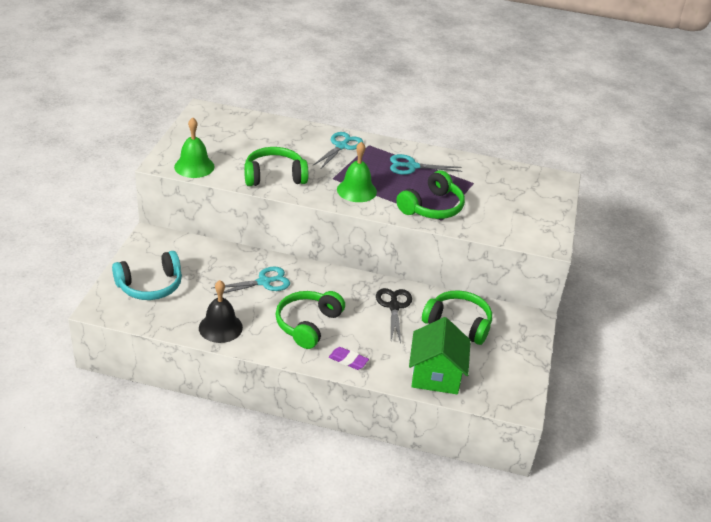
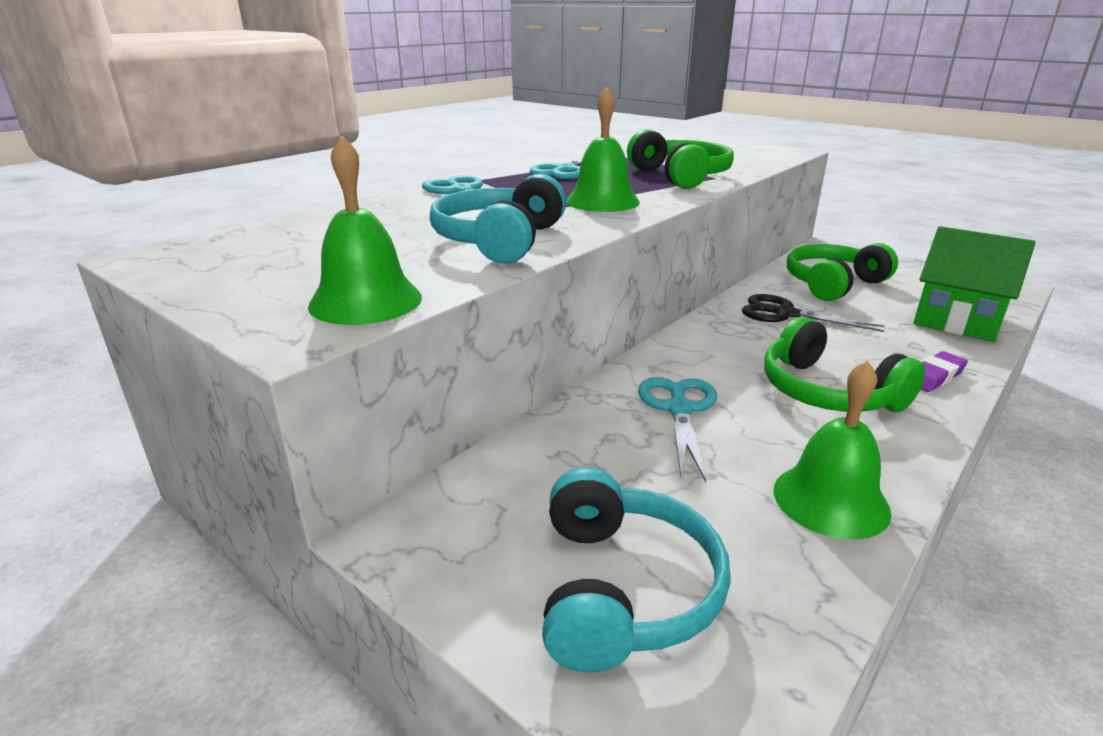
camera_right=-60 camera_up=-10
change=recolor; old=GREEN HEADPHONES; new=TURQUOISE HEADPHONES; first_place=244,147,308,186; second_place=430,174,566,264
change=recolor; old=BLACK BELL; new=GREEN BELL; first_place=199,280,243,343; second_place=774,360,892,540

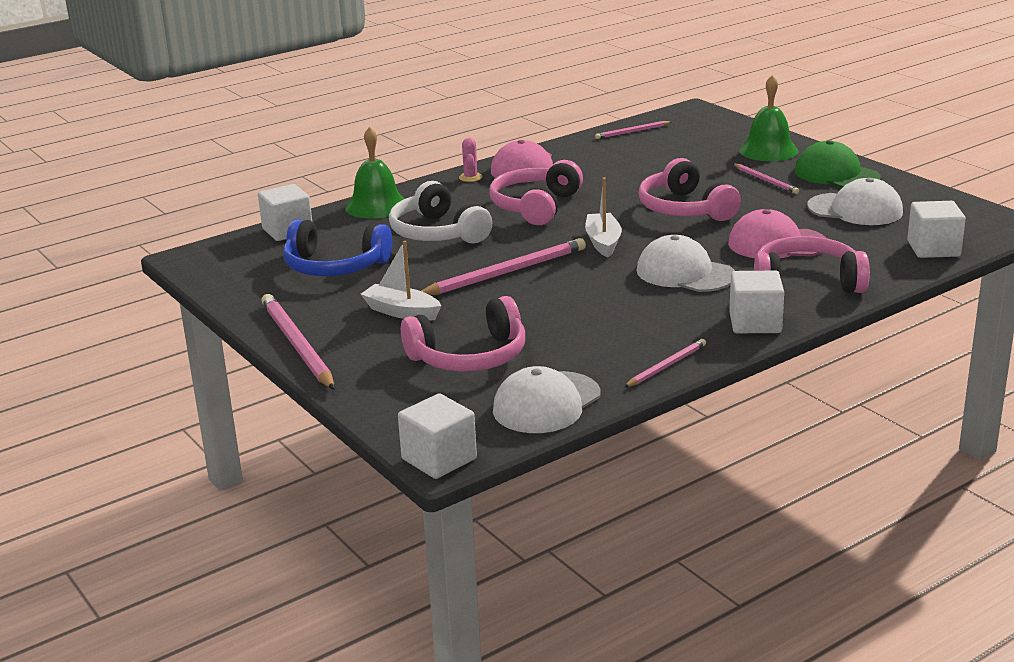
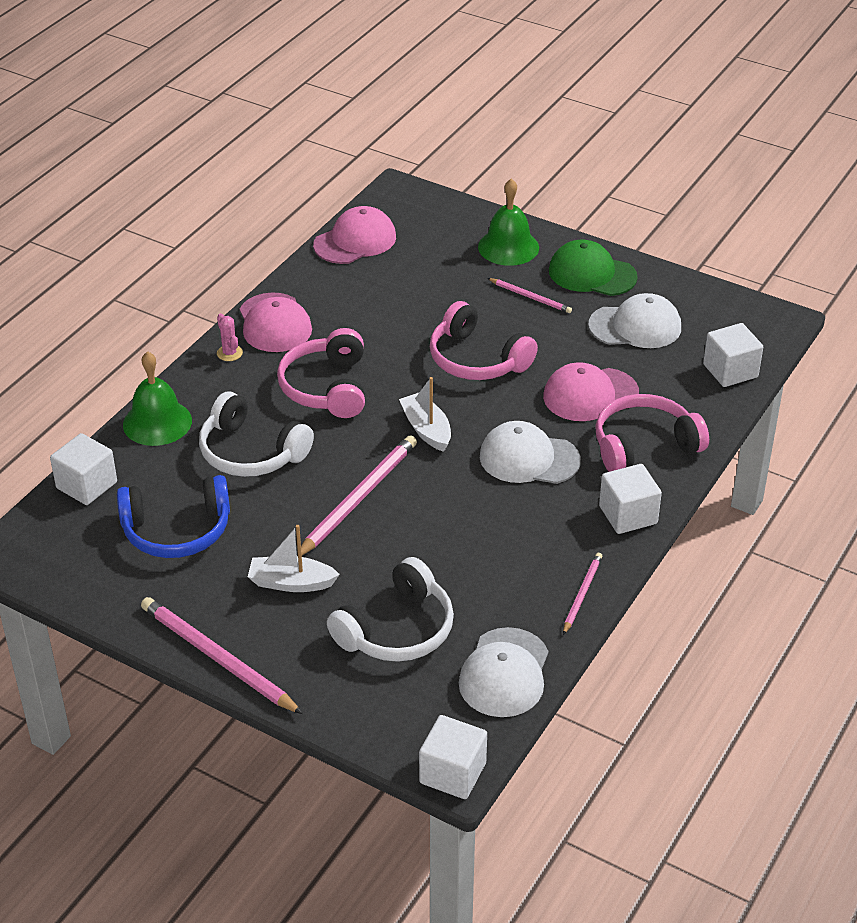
camera_right=-25 camera_up=15
change=replace; old=PINK PENCIL; new=PINK CAP; first_place=595,121,671,139; second_place=313,206,396,264
change=recolor; old=PINK HEADPHONES; new=WHITE HEADPHONES; first_place=401,296,525,372; second_place=327,557,454,662

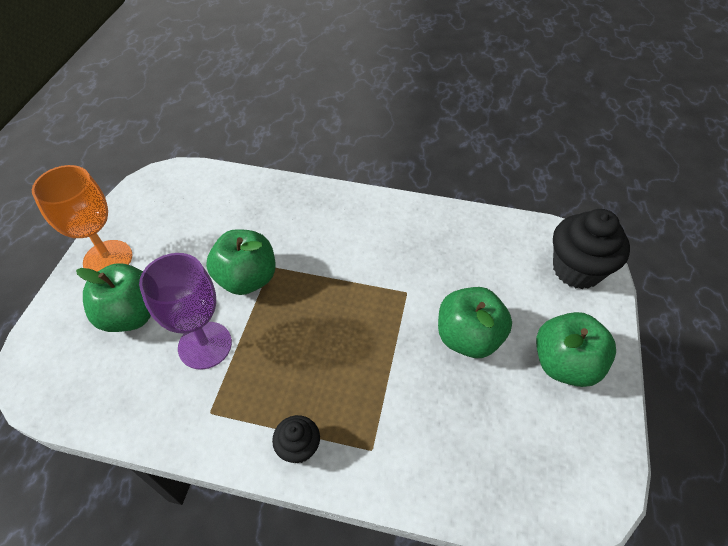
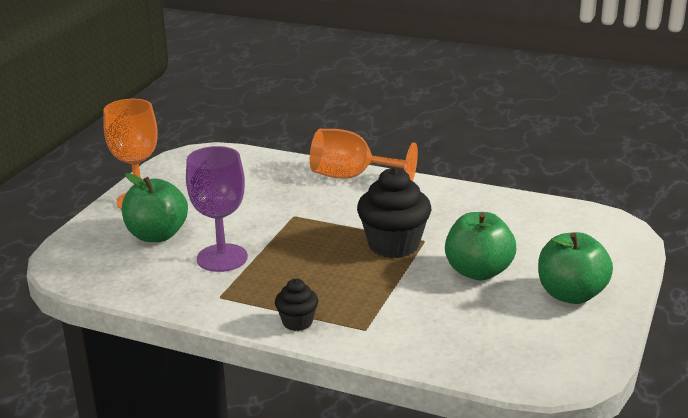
camera_right=10 camera_up=-25
change=move; old=BLACK CUPCAKE; first_place=553,209,630,289; second_place=357,167,431,258
change=delete; old=GREEN APPLE; first_place=206,229,276,295
change=insert; new=ORANGE GOBLET; second_place=310,129,418,181

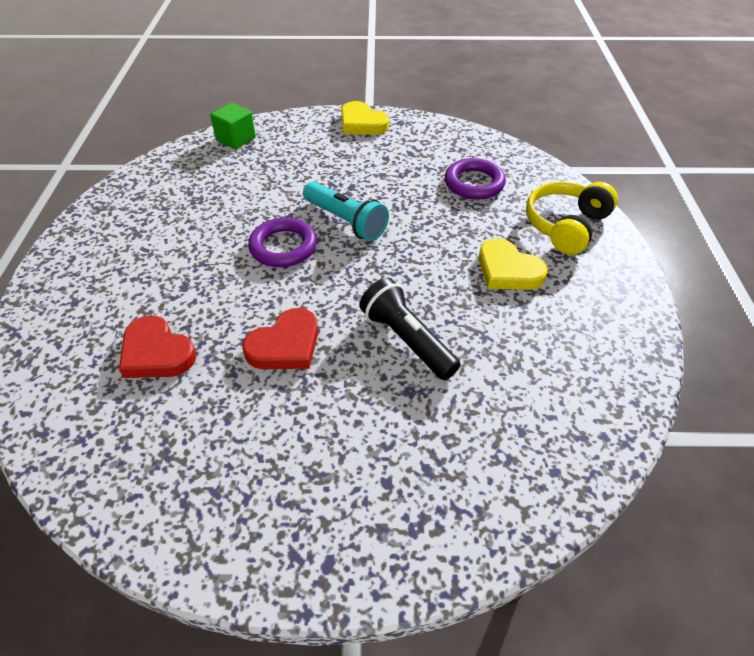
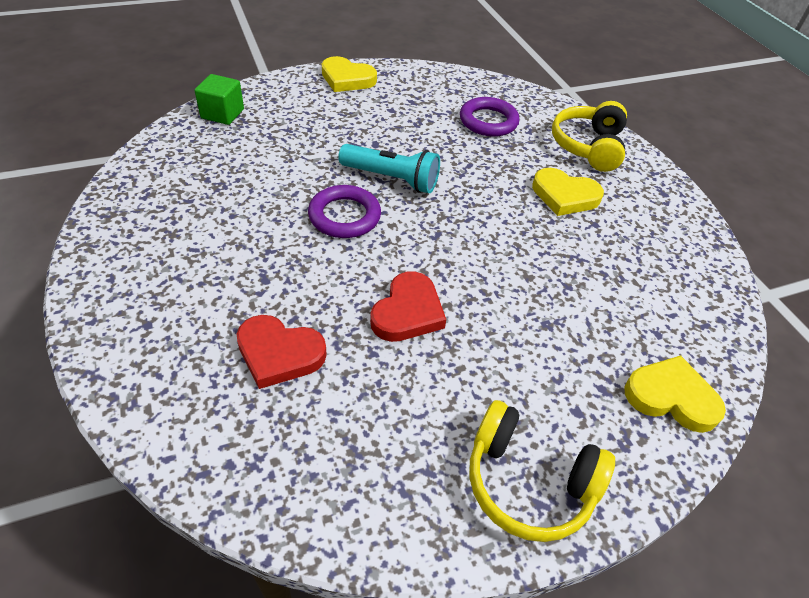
camera_right=-25 camera_up=0
change=delete; old=BLACK FLASHLIGHT; first_place=359,278,461,380
change=insert; new=YELLOW HEART; second_place=624,355,726,433
change=insert; new=YELLOW HEADPHONES; second_place=469,400,615,542

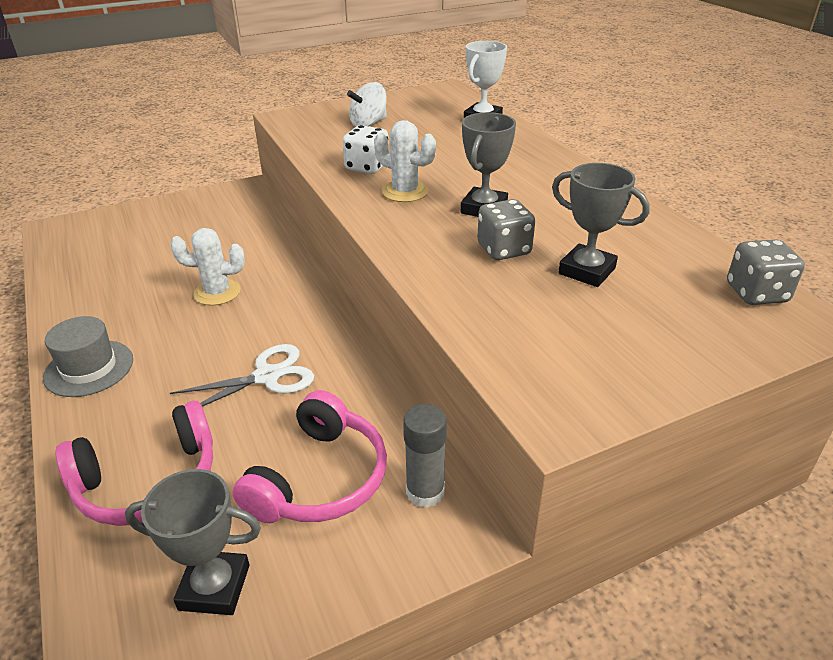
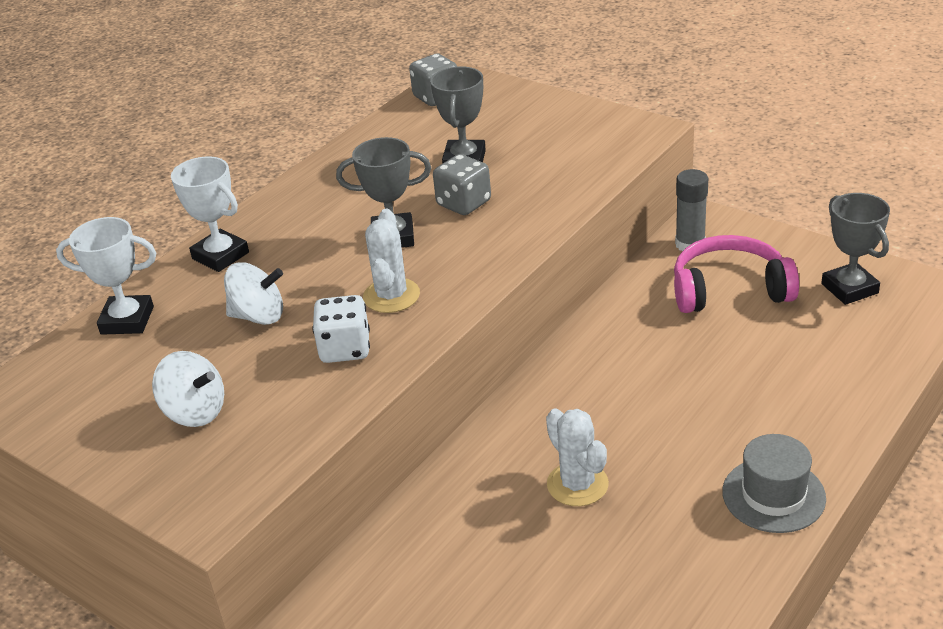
camera_right=-115 camera_up=0
change=delete; old=WHITE SCISSORS; first_place=170,344,314,407
change=delete; old=PINK HEADPHONES; first_place=55,401,213,526
change=insert; new=WHITE TROPHY; second_place=171,157,249,272
change=insert; new=WHITE SPINNING TOP; second_place=224,262,283,325

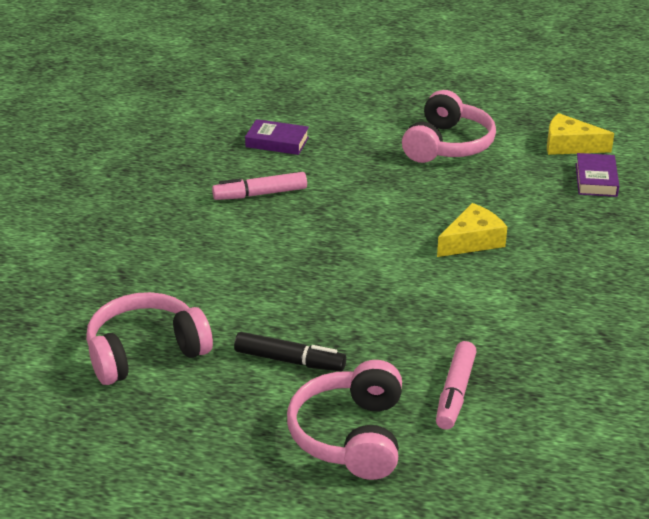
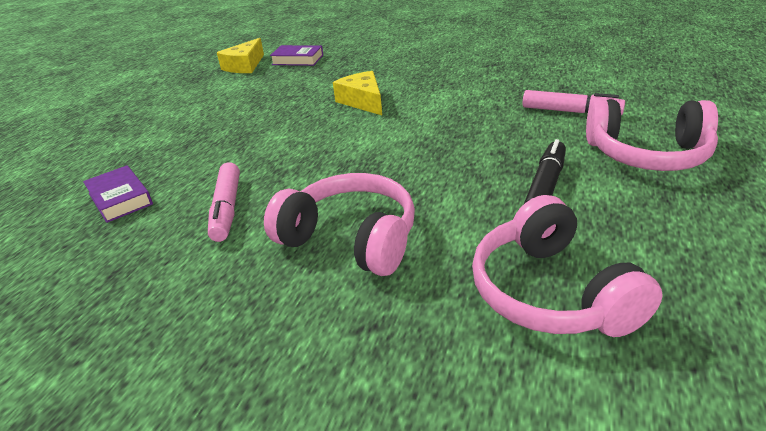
camera_right=-80 camera_up=0
change=move; old=PINK HEADPHONES; first_place=402,90,496,163; second_place=264,173,415,276
change=rotate; old=PURPLE BOOK; first_place=245,119,309,155; second_place=83,165,153,223; degrees=-60

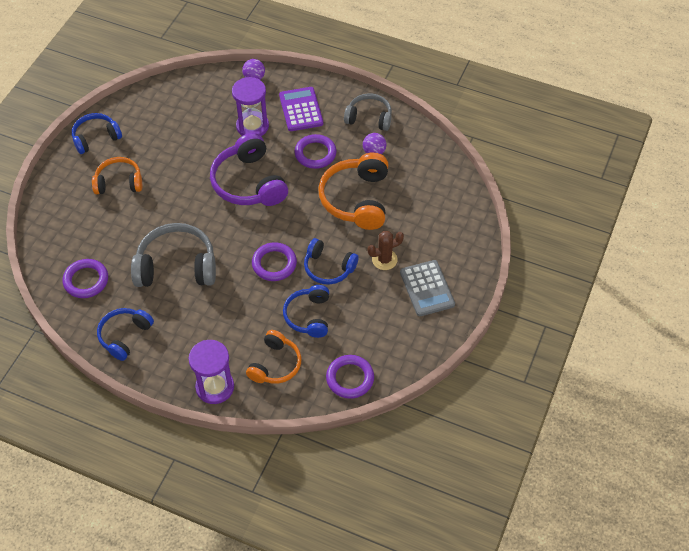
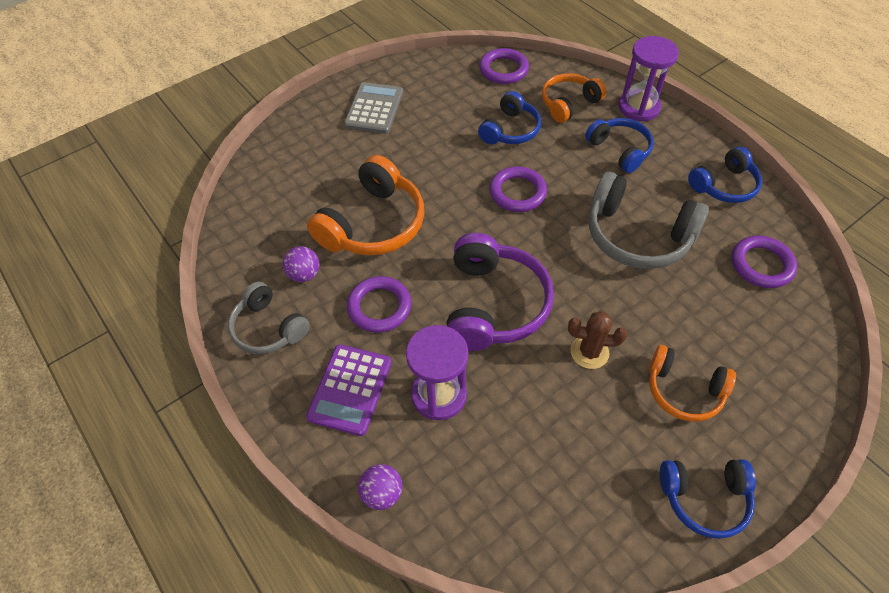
camera_right=-150 camera_up=0
change=move; old=BROWN CACTUS; first_place=368,231,404,270; second_place=568,311,627,369
change=move; old=BLUE HEADPHONES; first_place=304,238,359,285; second_place=585,118,654,173

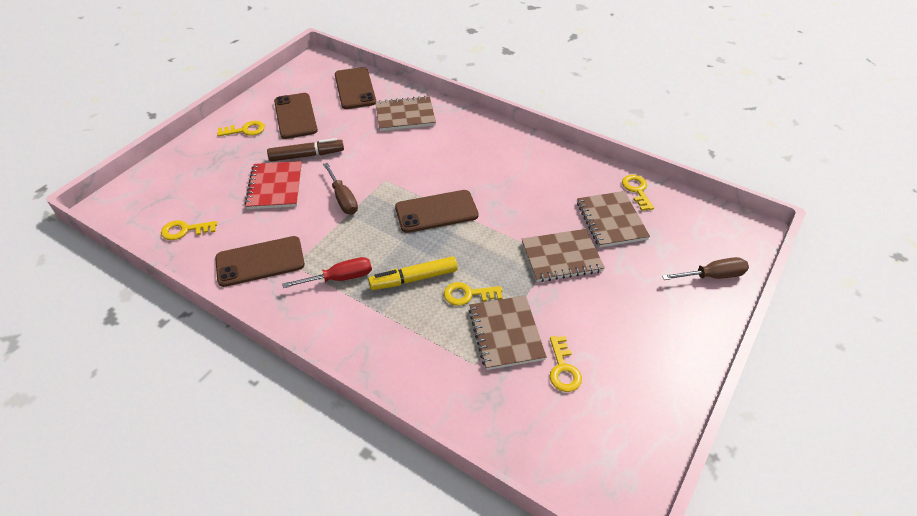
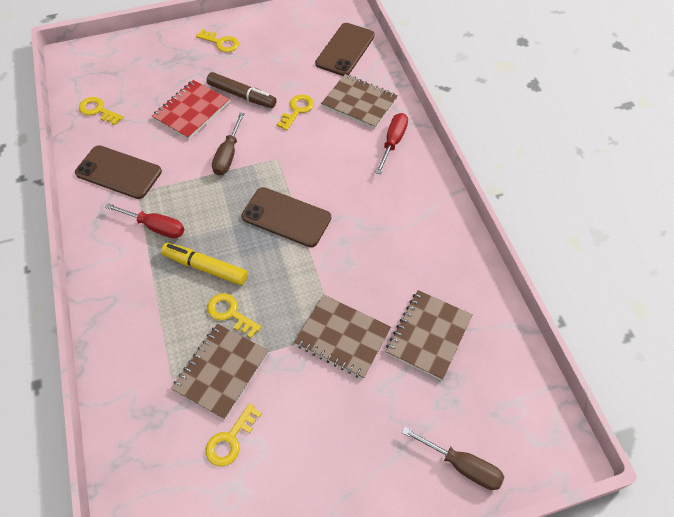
camera_right=40 camera_up=10
change=delete; old=BROWN PHONE; first_place=274,93,318,139
change=move; old=YELLOW KEY; first_place=622,175,654,211; second_place=276,95,314,130
change=insert; new=RED SCREWDRIVER; second_place=375,113,408,174

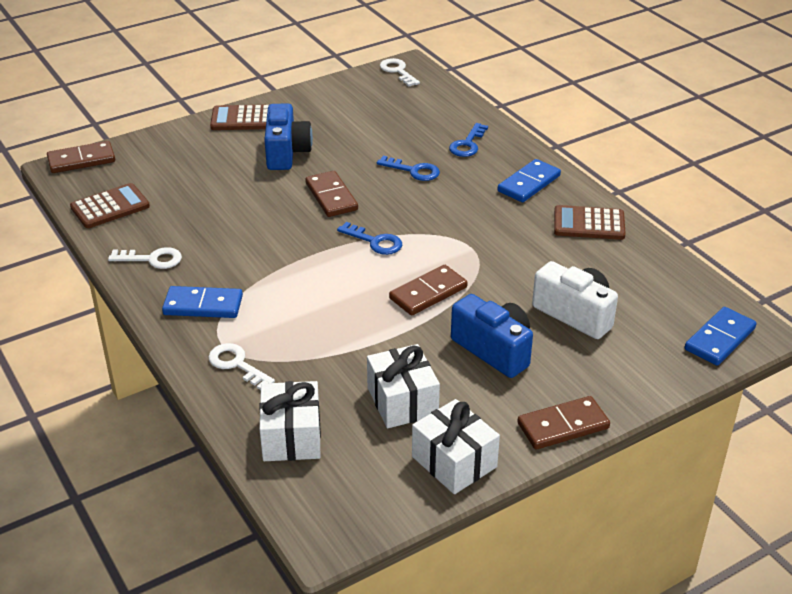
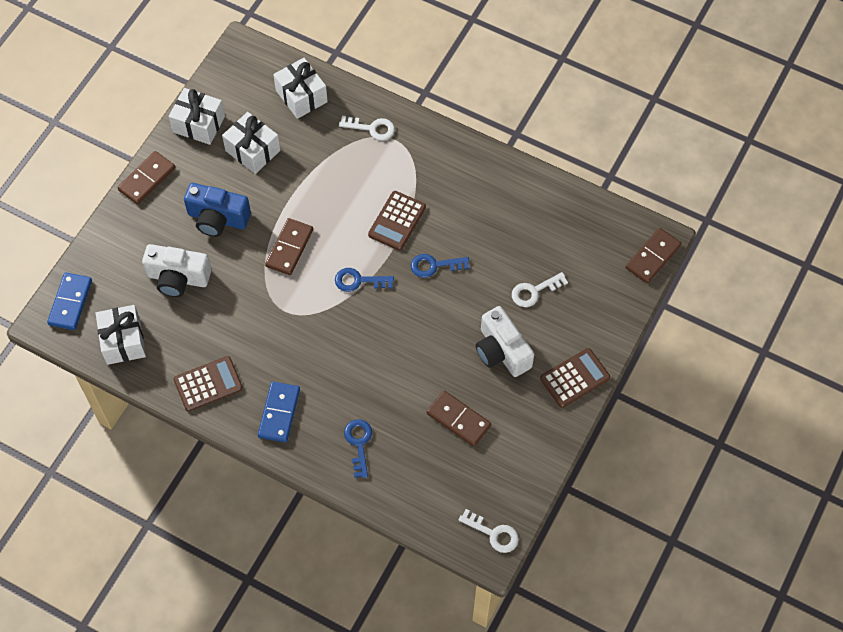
camera_right=150 camera_up=25
change=recolor; old=BLUE CAMERA; new=WHITE CAMERA; first_place=264,104,313,170; second_place=476,306,534,377
change=move; old=BLUE KEY; first_place=377,156,440,181; second_place=411,254,469,278
change=move; old=BROWN DOMINO; first_place=305,171,358,217; second_place=427,390,491,447
change=move; old=BROWN CALCULATOR; first_place=70,183,150,228; second_place=368,191,426,251
change=move; old=WHITE KEY; first_place=108,247,182,269; second_place=512,272,568,307
change=delete; old=BLUE DOMINO; first_place=162,286,243,318
change=insert; new=WHITE GIFT; second_place=96,305,146,365

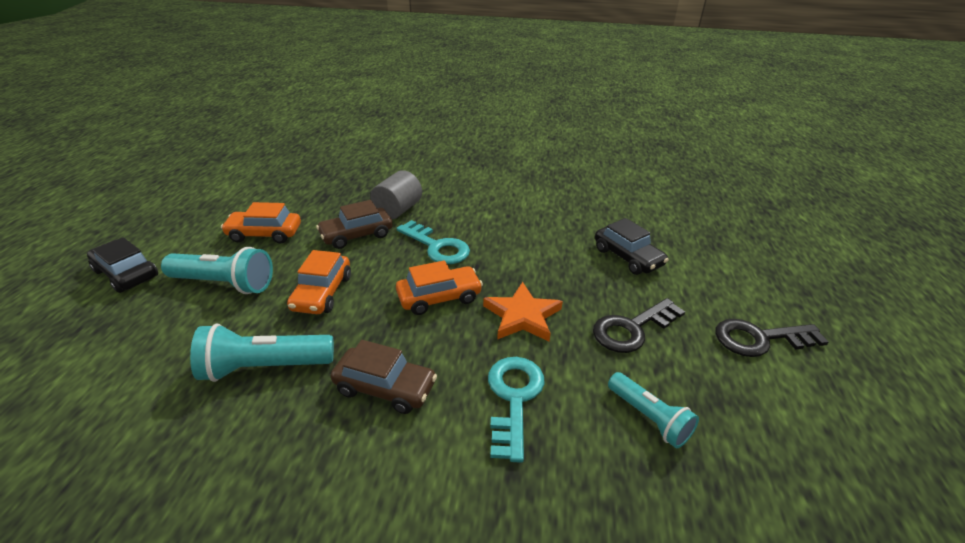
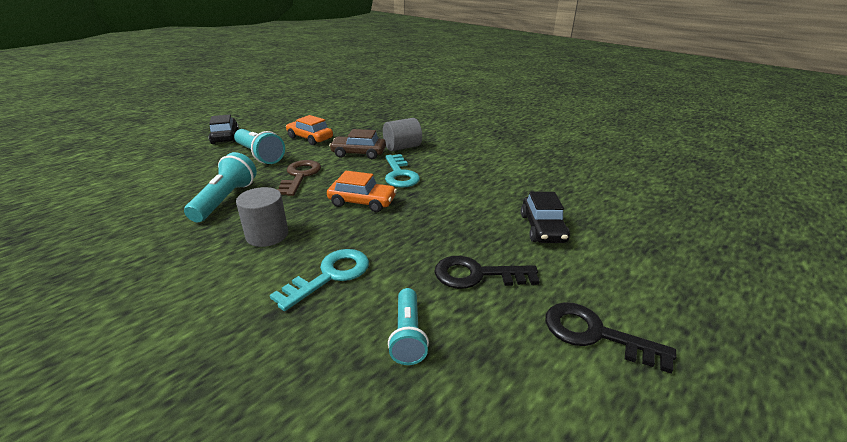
camera_right=35 camera_up=-5
change=replace; old=ORANGE CAR; new=BROWN KEY; first_place=287,250,351,314; second_place=277,160,321,196
change=delete; old=ORANGE STAR; first_place=483,282,563,341
change=rotate; old=TURQUOISE FLASHLIGHT; first_place=190,323,334,382; second_place=184,152,257,222; degrees=75
change=replace; old=BROWN CAR; new=GREY CYLINDER; first_place=331,340,437,414; second_place=236,187,288,247

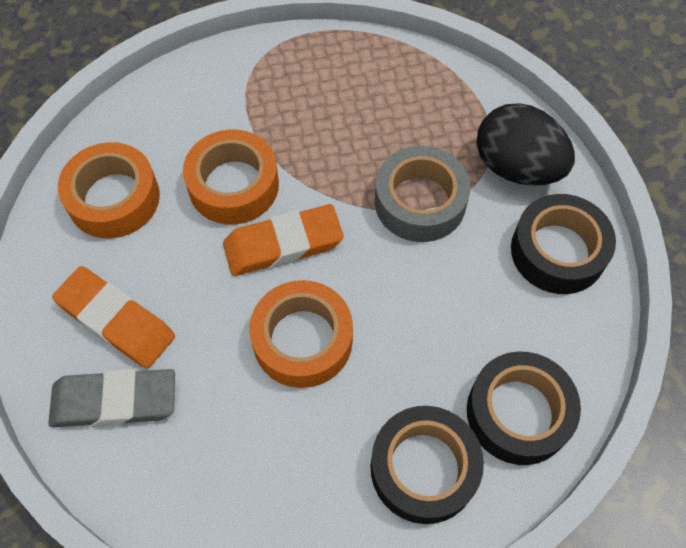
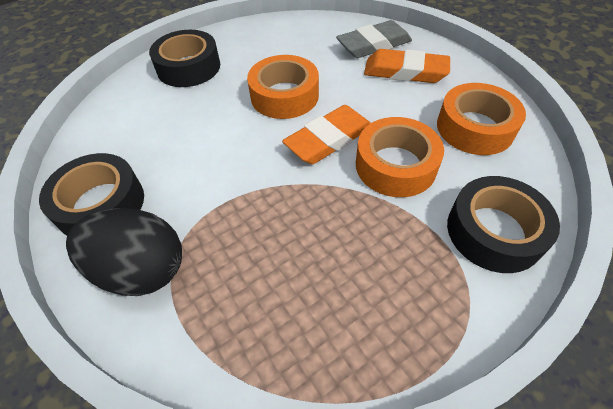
camera_right=160 camera_up=-10
change=delete; old=GREY TAPE; first_place=375,146,471,242
change=move; old=BLACK TAPE; first_place=467,351,581,465; second_place=447,176,560,273

